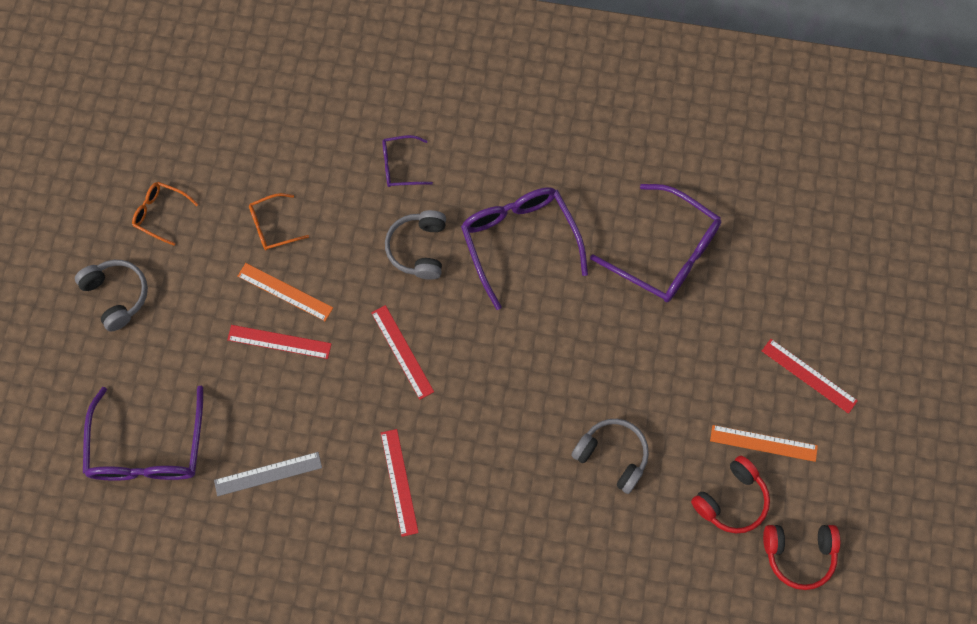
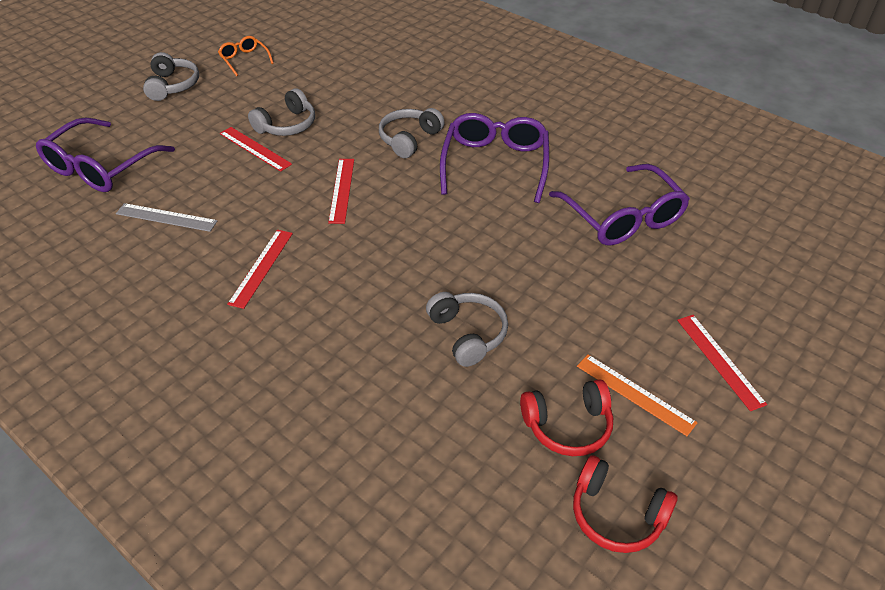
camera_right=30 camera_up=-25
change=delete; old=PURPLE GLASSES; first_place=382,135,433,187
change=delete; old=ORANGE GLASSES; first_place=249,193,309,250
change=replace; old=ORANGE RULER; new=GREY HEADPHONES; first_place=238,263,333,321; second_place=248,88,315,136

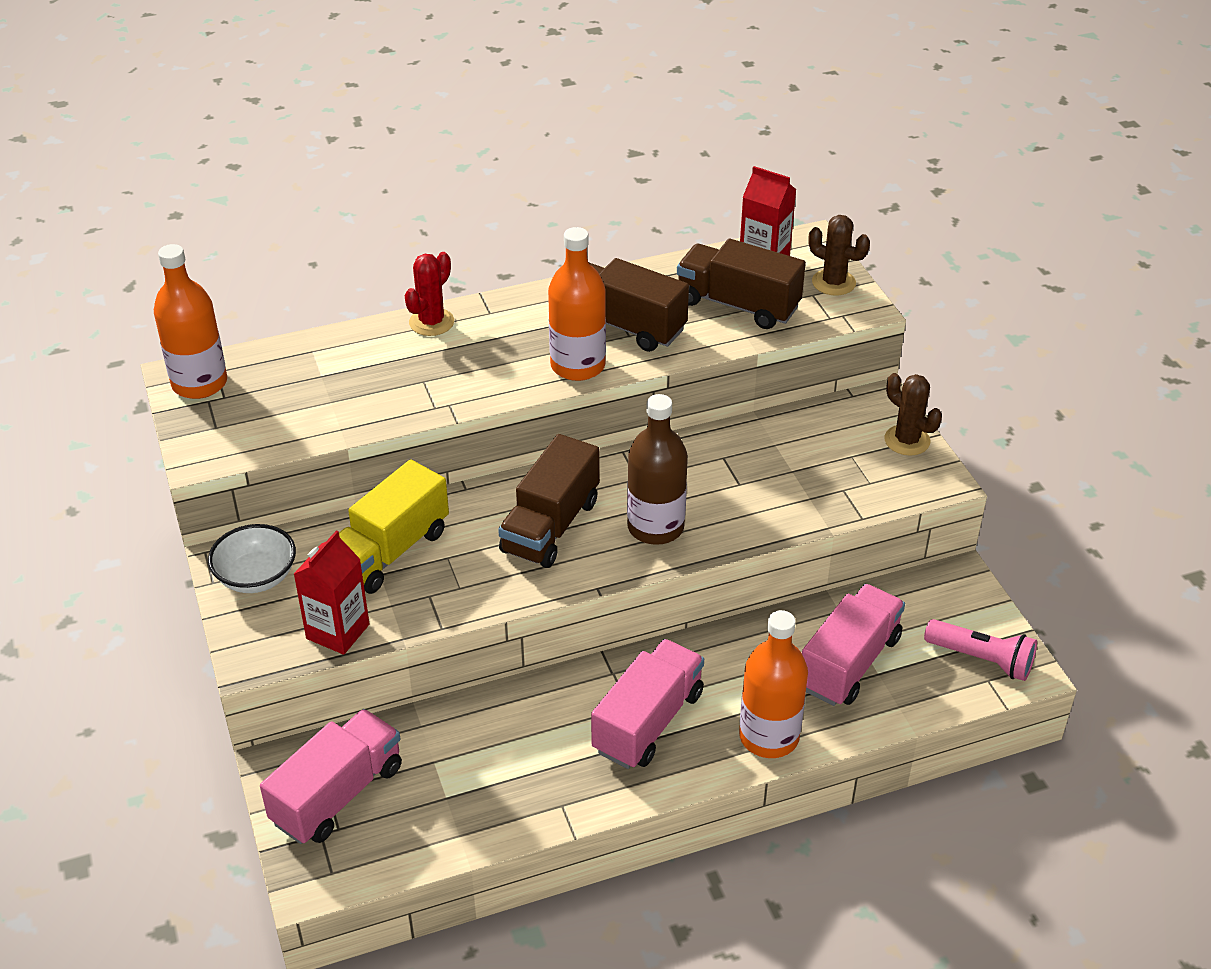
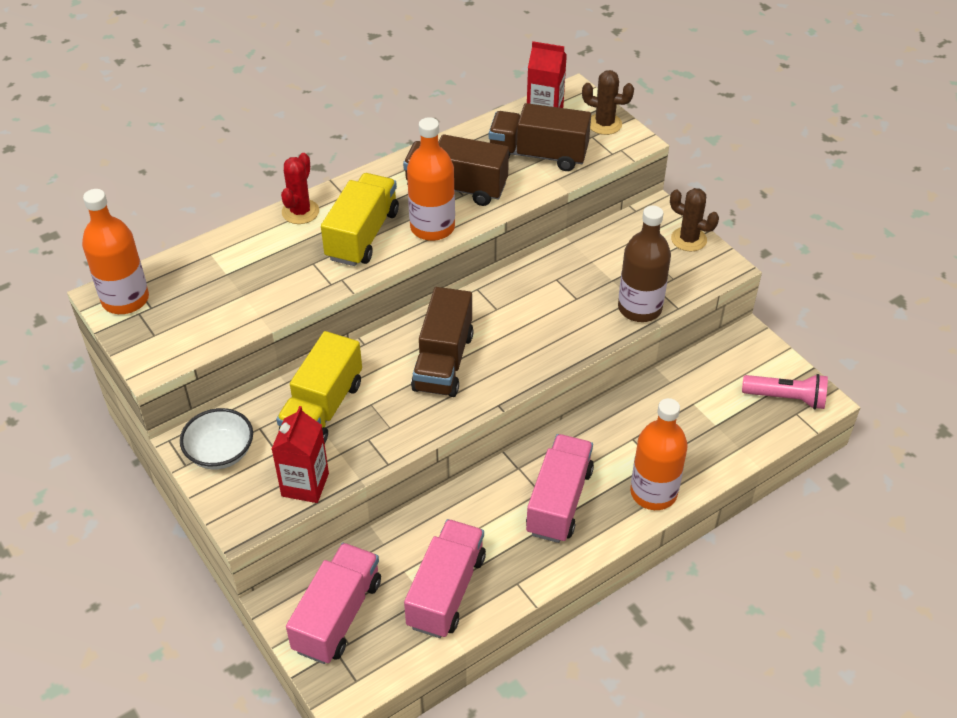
camera_right=-15 camera_up=5
change=move; old=BROWN BOTTLE; first_place=627,394,688,545; second_place=618,205,671,322
change=move; old=PINK TRUCK; first_place=802,584,905,706; second_place=404,519,486,638
change=insert; new=YELLOW TRUCK; second_place=321,173,399,266

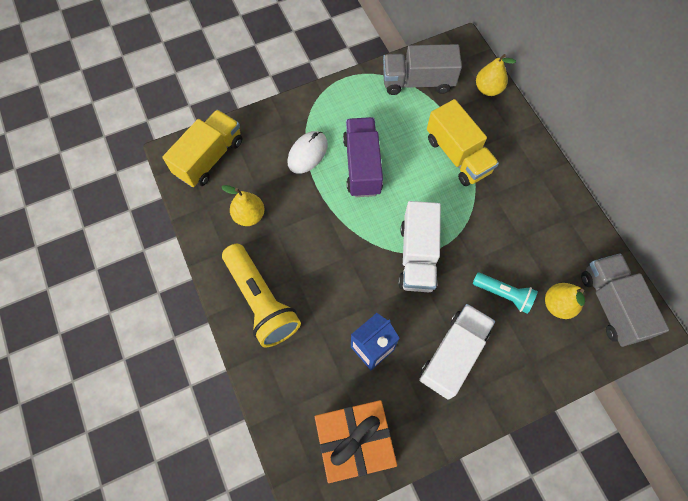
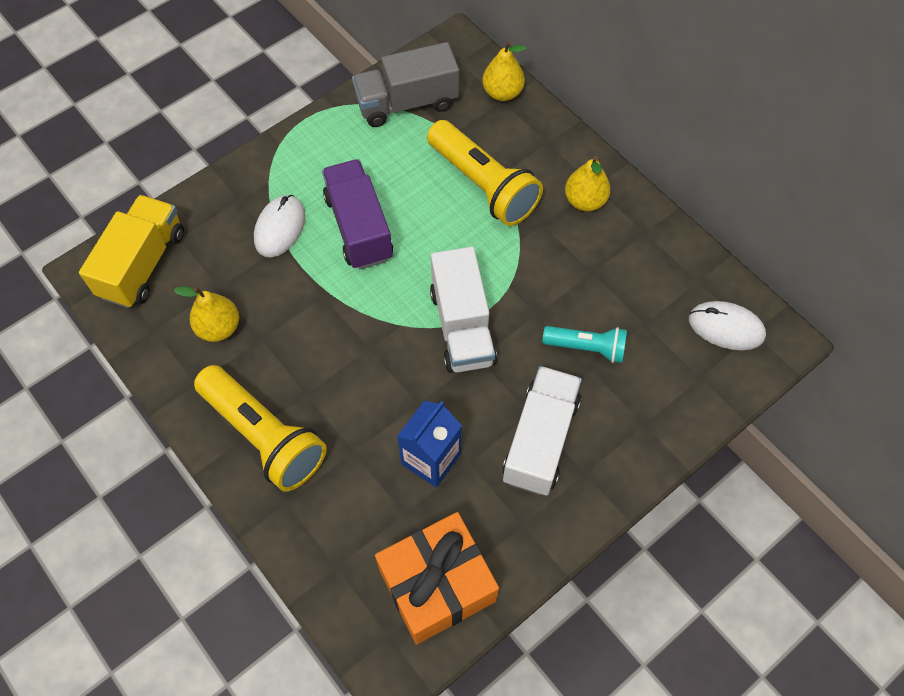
camera_right=-15 camera_up=-5
change=replace; old=YELLOW TRUCK; new=YELLOW FLASHLIGHT; first_place=427,99,499,186; second_place=427,120,543,226
change=replace; old=GREY TRUCK; new=WHITE MOUSE; first_place=581,253,669,347; second_place=689,301,766,350
change=move; old=YELLOW PEAR; first_place=545,283,585,319; second_place=565,156,611,211

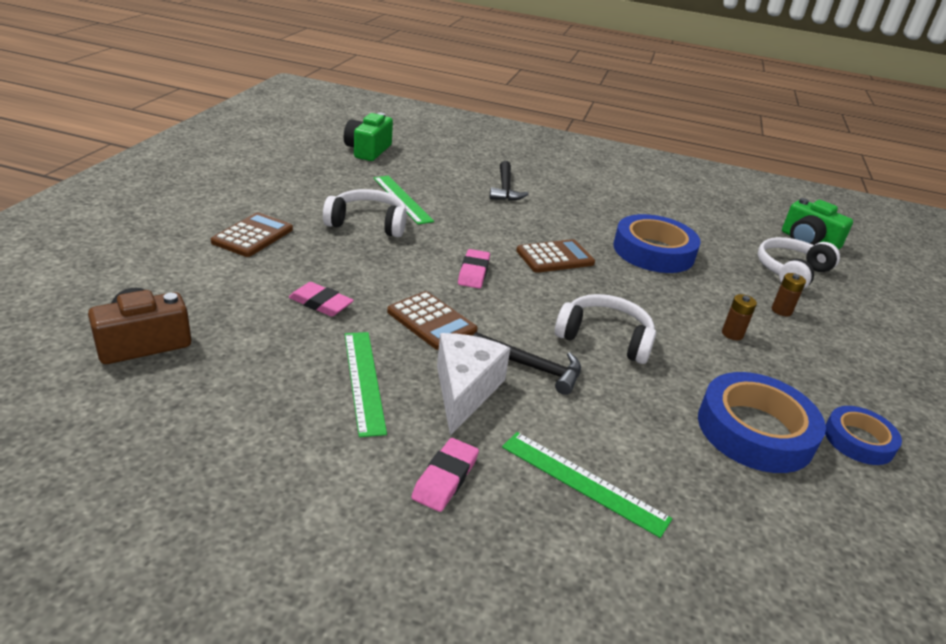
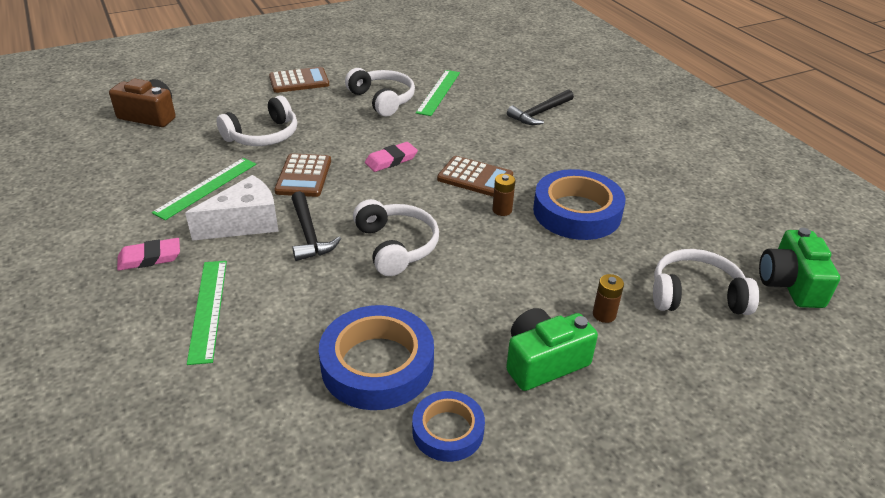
camera_right=50 camera_up=5
change=move; old=GREEN CAMERA; first_place=344,113,393,161; second_place=506,308,598,391
change=replace; old=PINK ERASER; new=WHITE HEADPHONES; first_place=289,282,354,317; second_place=216,96,297,146
change=move; old=BROWN BATTERY; first_place=722,294,757,340; second_place=493,174,515,216

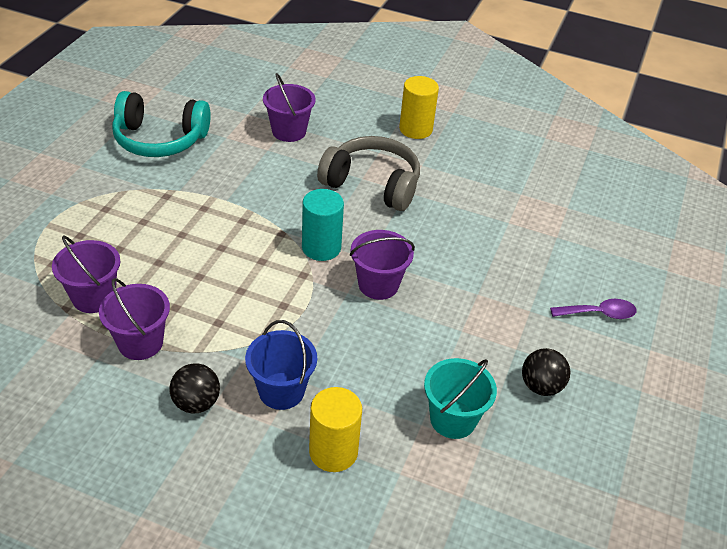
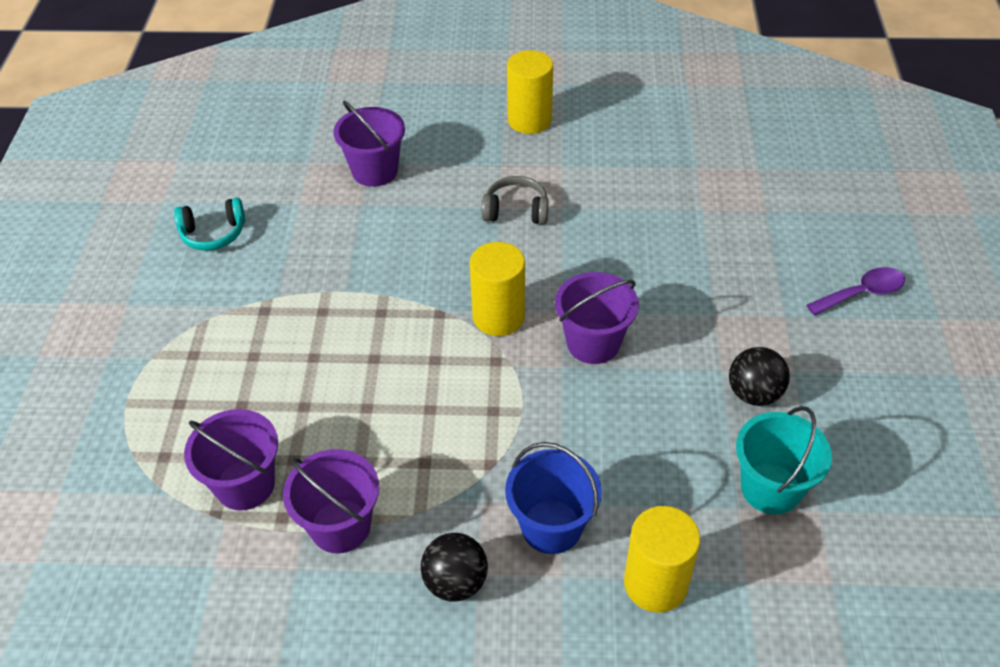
camera_right=-15 camera_up=5
change=resize; old=TURQUOISE HEADPHONES; first_place=112,91,211,157; second_place=174,198,245,251; factor=0.53
change=resize; old=GREY HEADPHONES; first_place=317,136,420,211; second_place=482,176,549,224; factor=0.53
change=recolor; old=TURQUOISE CYLINDER; new=YELLOW CYLINDER; first_place=302,189,344,261; second_place=470,242,525,336
change=move; old=BLACK BALL; first_place=522,348,570,396; second_place=729,347,790,406

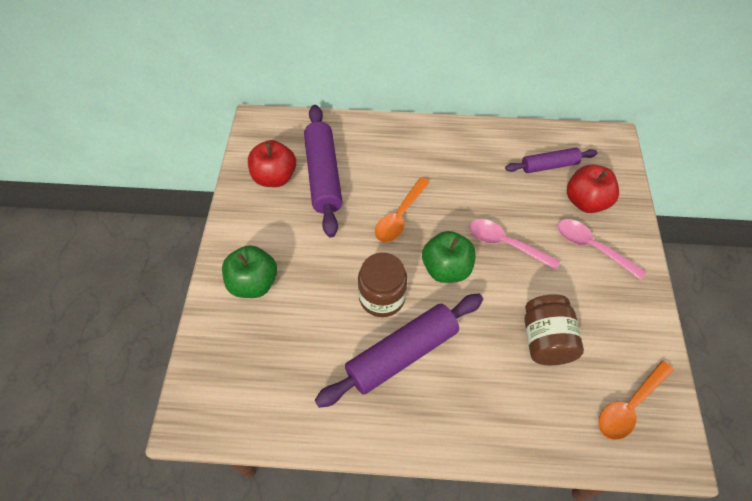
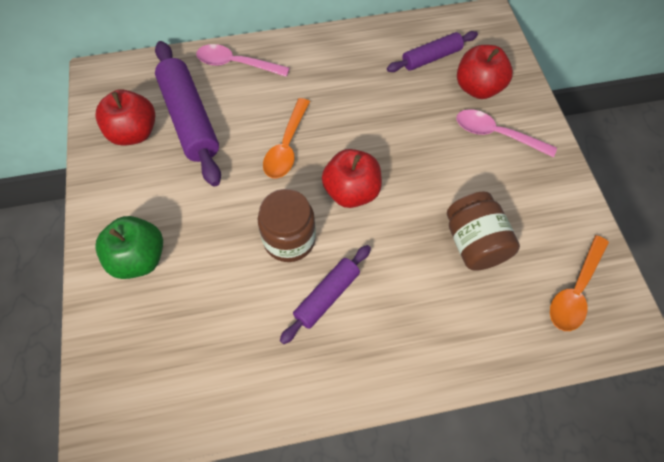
camera_right=-15 camera_up=5
change=move; old=PINK SPOON; first_place=469,219,560,270; second_place=196,44,290,77
change=recolor; old=GREEN APPLE; new=RED APPLE; first_place=422,231,476,283; second_place=322,149,382,208
change=resize; old=PURPLE ROLLING PIN; first_place=315,294,483,408; second_place=280,245,371,344; factor=0.59

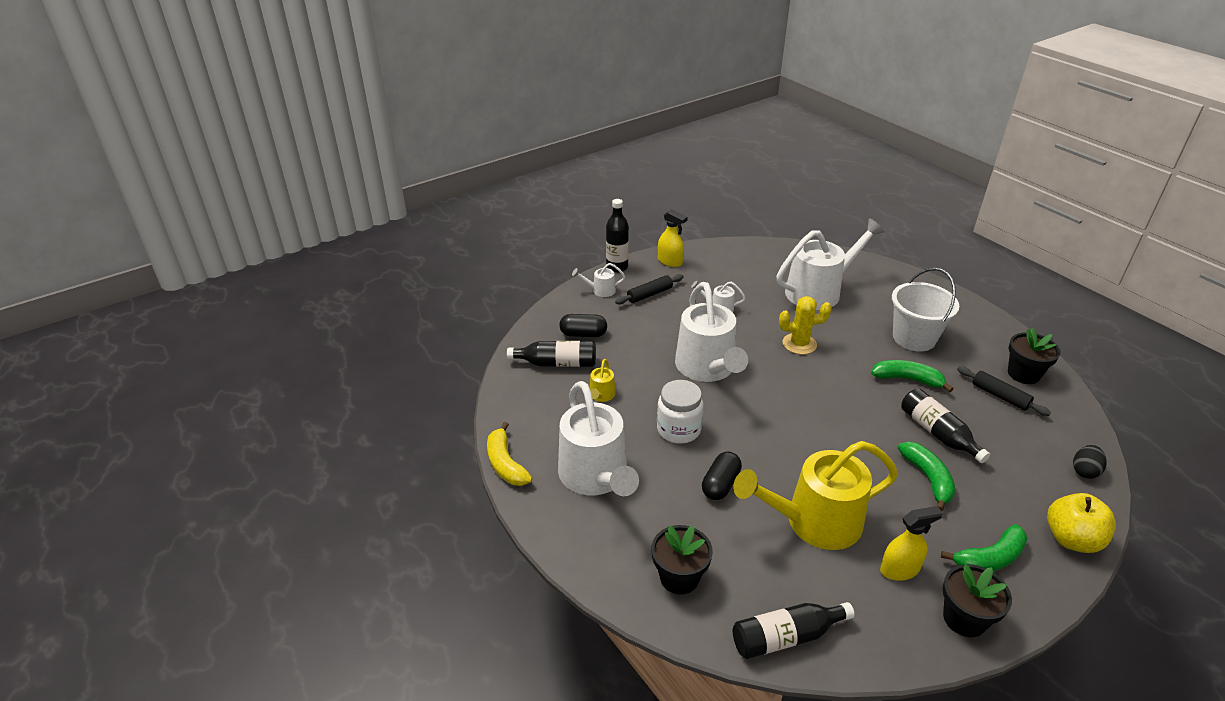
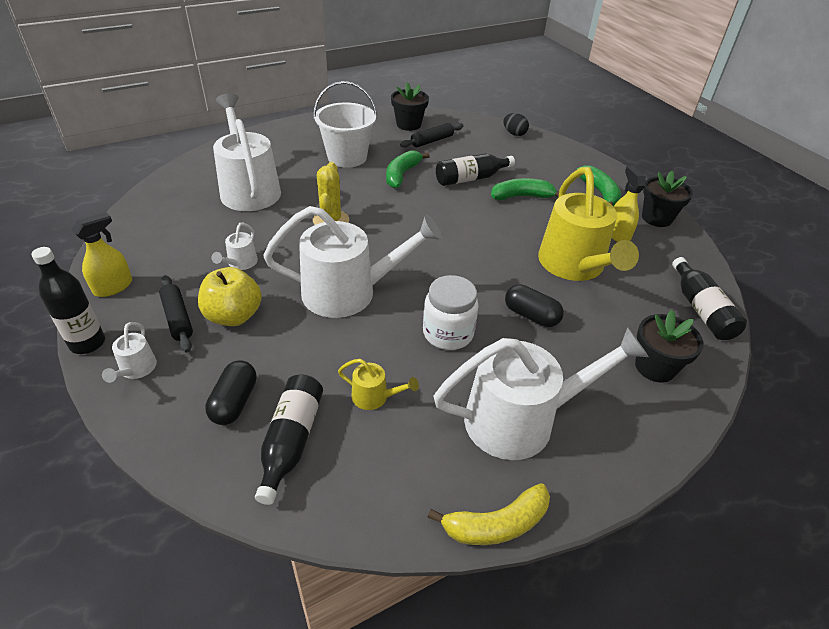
camera_right=-85 camera_up=5
change=move; old=YELLOW APPLE; first_place=1047,493,1116,553; second_place=198,267,262,326

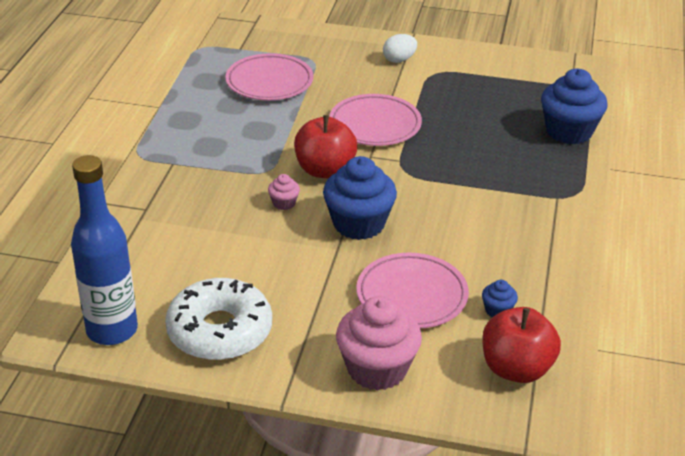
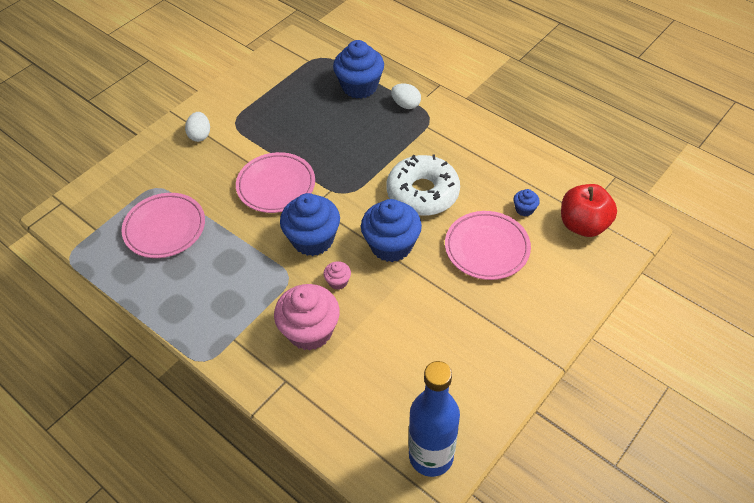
camera_right=-60 camera_up=15
change=replace; old=RED APPLE; new=BLUE CUPCAKE; first_place=294,115,357,178; second_place=280,193,340,256
change=move; old=WHITE DONUT; first_place=165,278,272,360; second_place=387,154,460,216
change=move; old=PINK CUPCAKE; first_place=336,296,422,391; second_place=274,284,340,350
change=insert; new=WHITE EGG; second_place=391,83,421,109

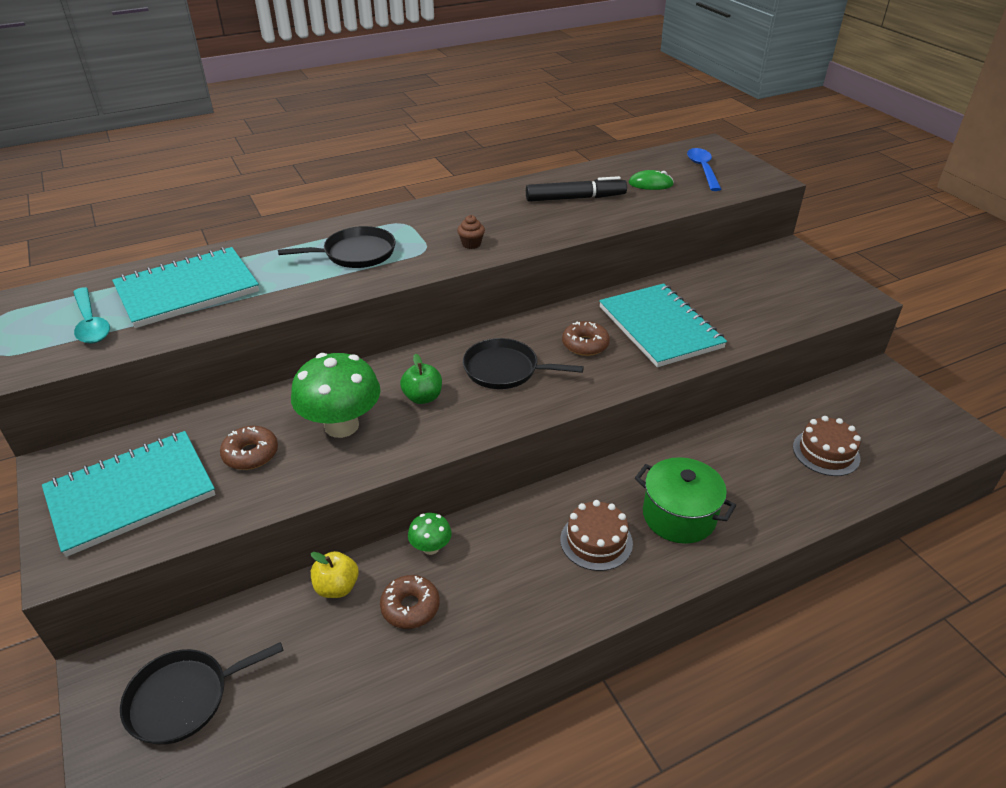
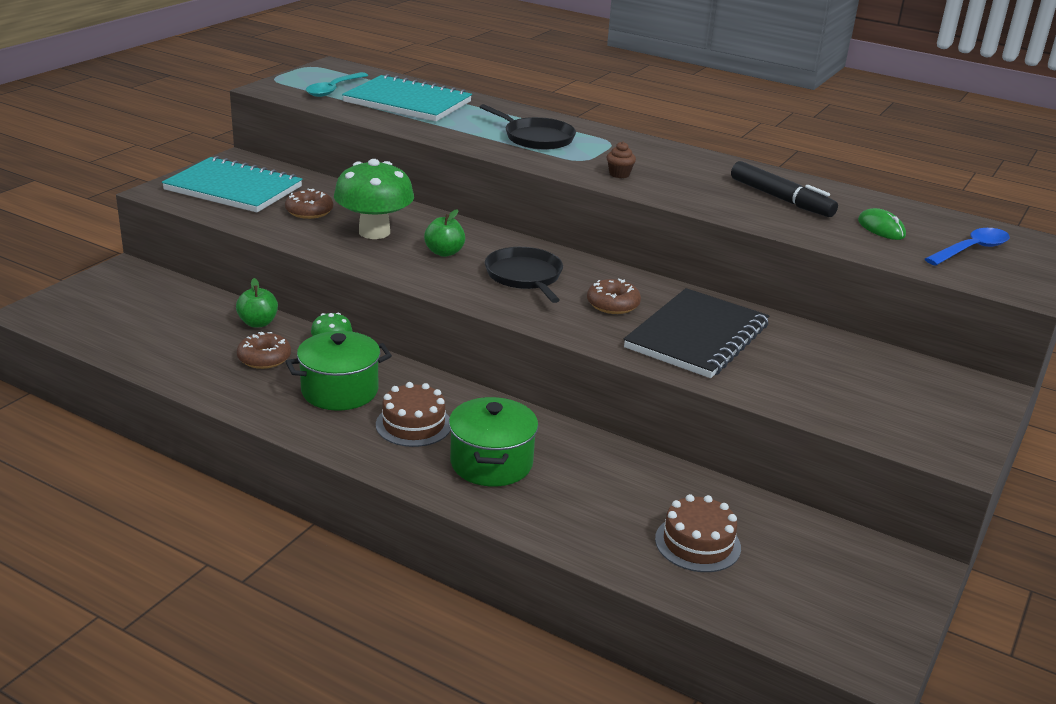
camera_right=55 camera_up=-10
change=recolor; old=TURQUOISE NOTEBOOK; new=BLACK NOTEBOOK; first_place=599,283,727,367; second_place=624,288,769,378
change=recolor; old=YELLOW APPLE; new=GREEN APPLE; first_place=311,551,359,598; second_place=236,278,278,328
change=delete; old=BLACK PAN; first_place=120,642,284,745
change=insert; new=GREEN POT; second_place=285,331,392,411

